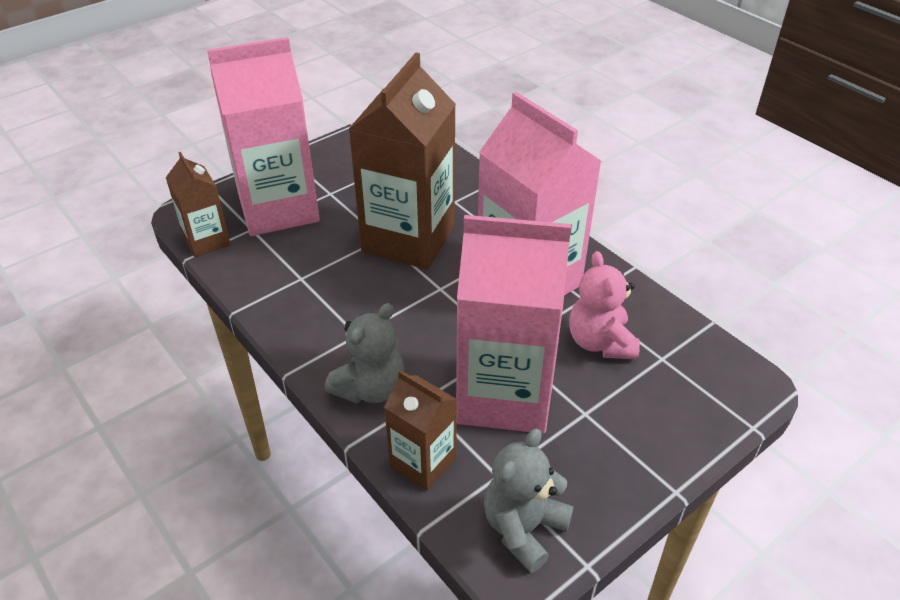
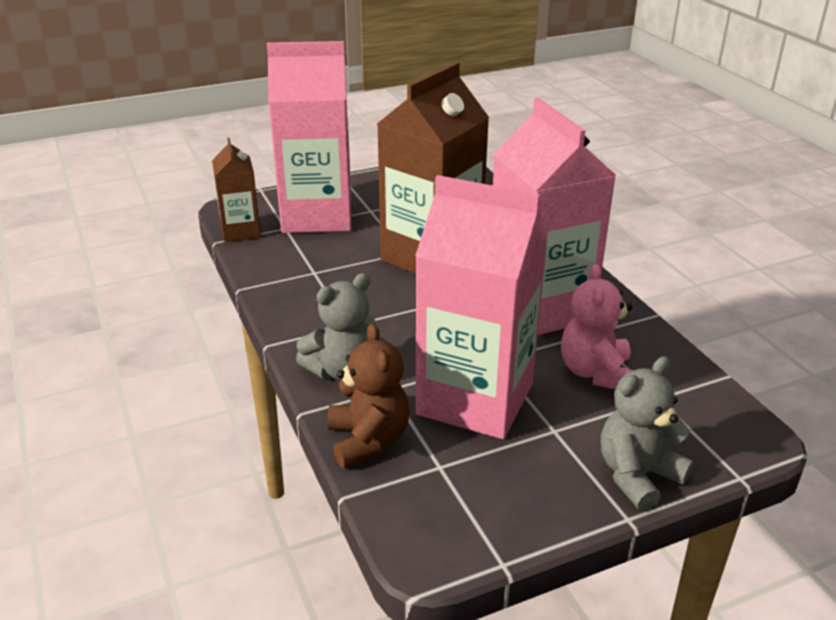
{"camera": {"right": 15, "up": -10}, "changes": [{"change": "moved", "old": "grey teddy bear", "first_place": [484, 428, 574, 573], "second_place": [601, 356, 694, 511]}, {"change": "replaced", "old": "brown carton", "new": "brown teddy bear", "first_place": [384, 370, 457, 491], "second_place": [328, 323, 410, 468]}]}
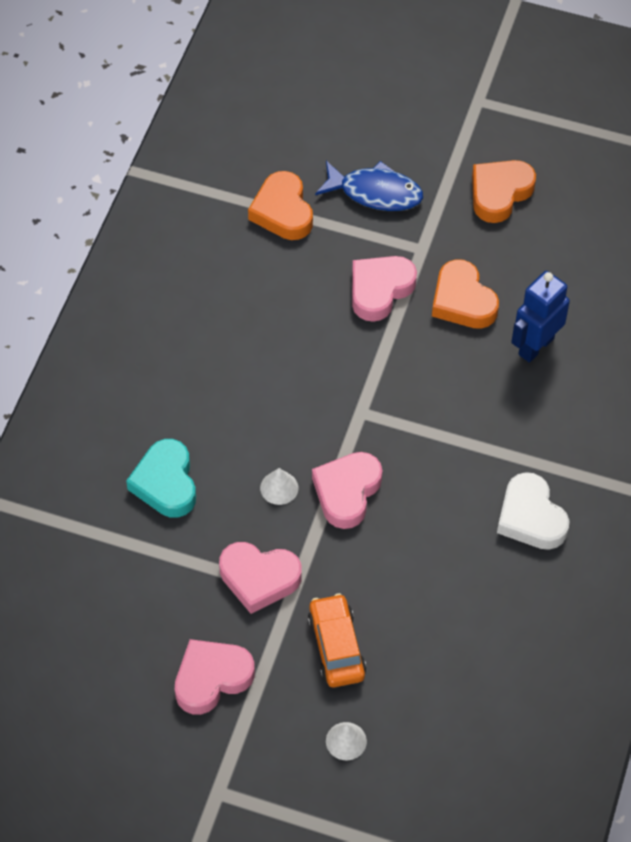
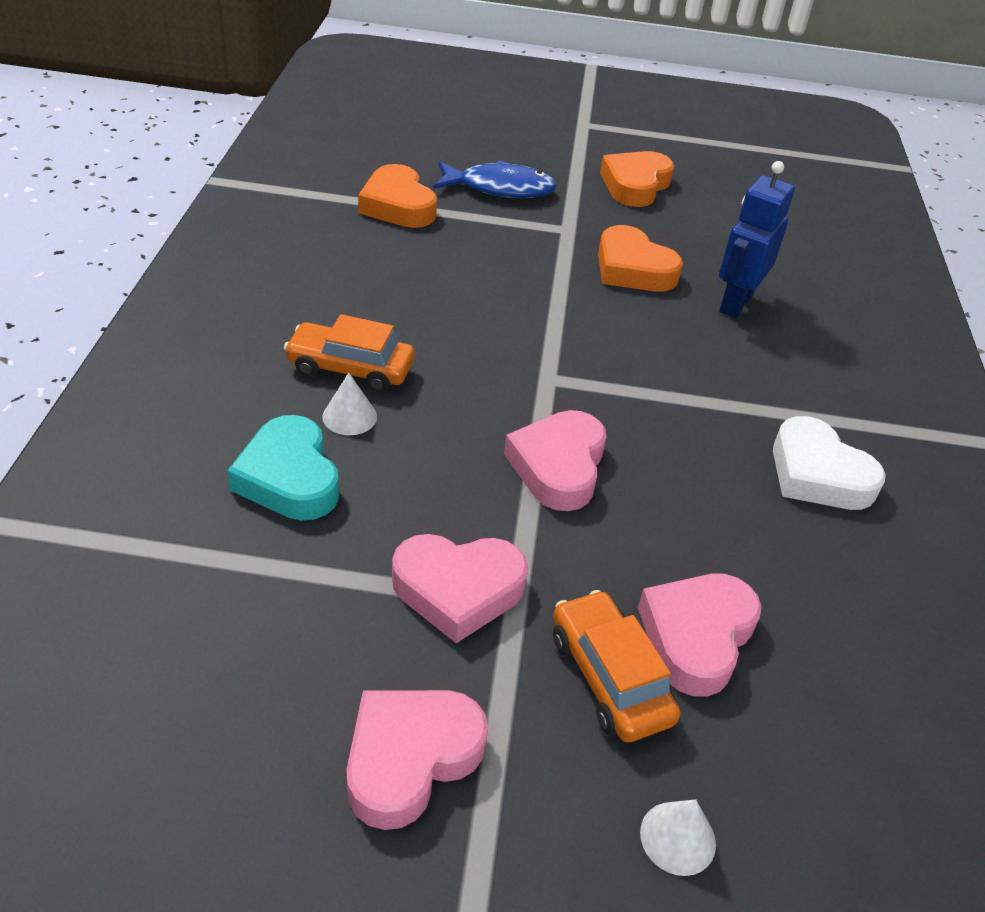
{"camera": {"right": -15, "up": -15}, "changes": [{"change": "added", "new": "orange car", "second_place": [284, 314, 415, 392]}, {"change": "moved", "old": "white cone", "first_place": [260, 468, 298, 505], "second_place": [322, 373, 377, 435]}, {"change": "moved", "old": "pink heart", "first_place": [352, 256, 417, 322], "second_place": [638, 574, 762, 697]}]}
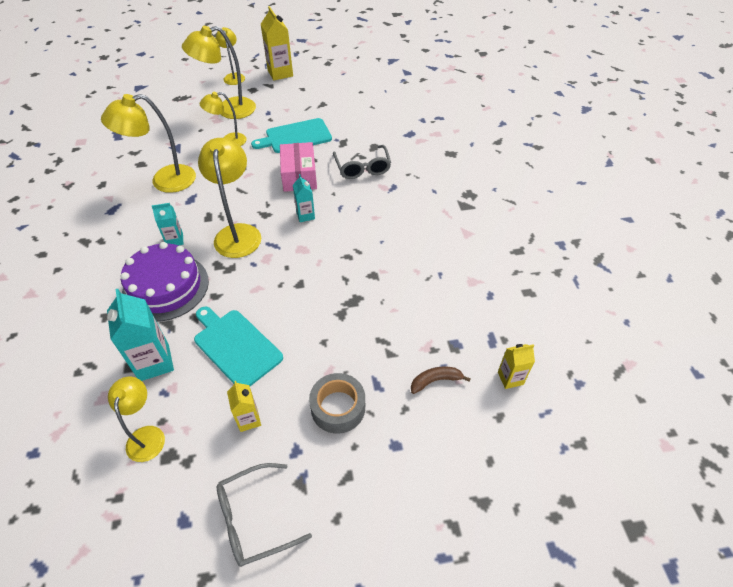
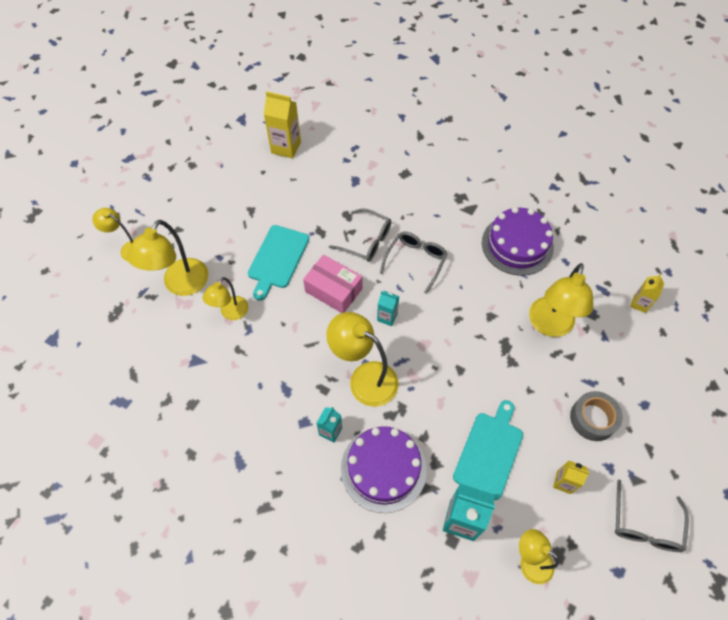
{"camera": {"right": -50, "up": 10}, "changes": [{"change": "removed", "old": "brown banana", "first_place": [411, 366, 471, 394]}, {"change": "added", "new": "grey glasses", "second_place": [380, 232, 448, 294]}, {"change": "added", "new": "purple cake", "second_place": [482, 207, 554, 276]}, {"change": "moved", "old": "yellow lamp", "first_place": [101, 94, 196, 193], "second_place": [529, 263, 593, 337]}, {"change": "moved", "old": "yellow carton", "first_place": [261, 6, 293, 80], "second_place": [264, 91, 301, 159]}, {"change": "turned", "old": "turquoise cutting board", "first_place": [194, 307, 283, 386], "second_place": [453, 400, 523, 500], "degrees": 120}]}
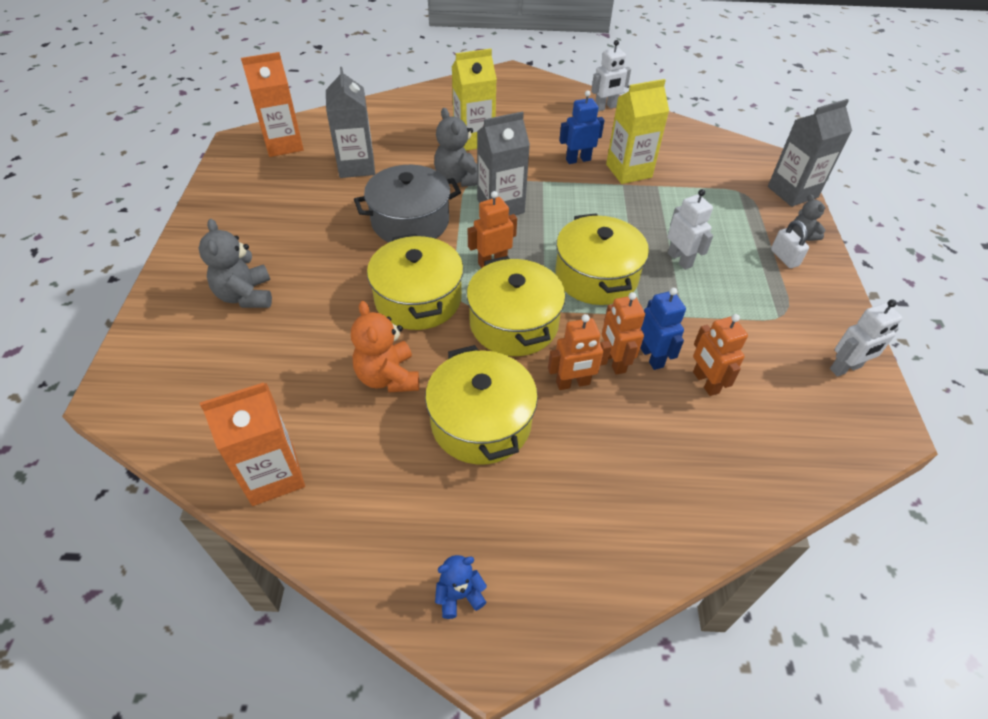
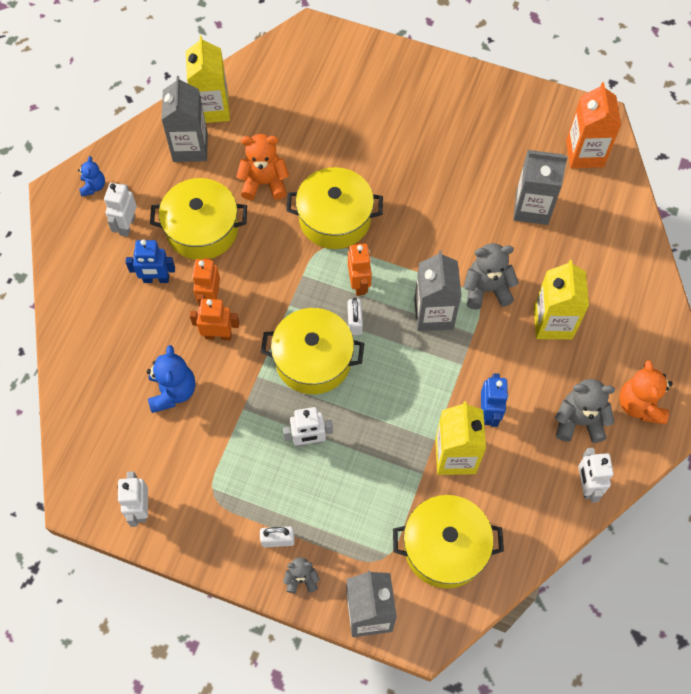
{"camera": {"right": 110, "up": 15}, "changes": [{"change": "removed", "old": "grey pot", "first_place": [354, 165, 461, 242]}, {"change": "added", "new": "white robot", "second_place": [104, 183, 137, 237]}, {"change": "added", "new": "grey carton", "second_place": [161, 76, 208, 162]}, {"change": "added", "new": "white padlock", "second_place": [348, 298, 363, 335]}, {"change": "added", "new": "orange teddy bear", "second_place": [619, 360, 673, 424]}, {"change": "moved", "old": "grey teddy bear", "first_place": [199, 219, 272, 308], "second_place": [555, 379, 615, 443]}, {"change": "moved", "old": "yellow pot", "first_place": [467, 256, 565, 356], "second_place": [393, 495, 504, 589]}, {"change": "moved", "old": "blue robot", "first_place": [641, 288, 686, 370], "second_place": [126, 239, 175, 283]}, {"change": "replaced", "old": "orange robot", "new": "blue teddy bear", "first_place": [693, 314, 748, 396], "second_place": [147, 345, 195, 413]}, {"change": "recoloured", "old": "orange carton", "new": "yellow carton", "first_place": [200, 382, 305, 506], "second_place": [186, 35, 230, 123]}]}
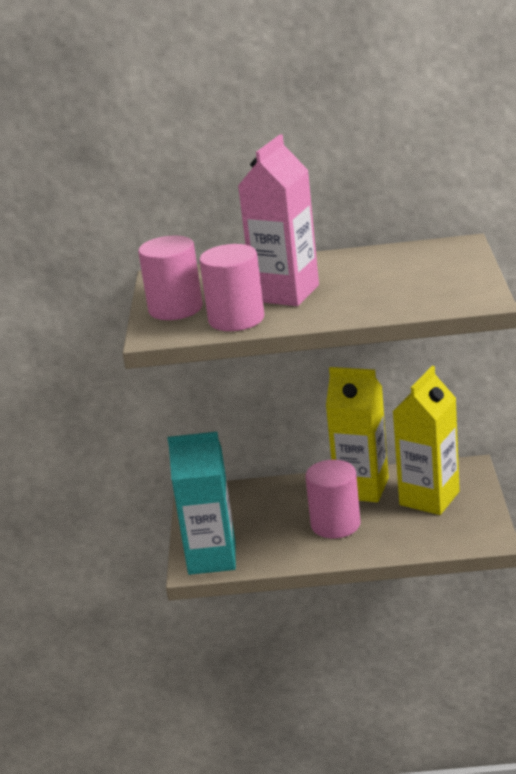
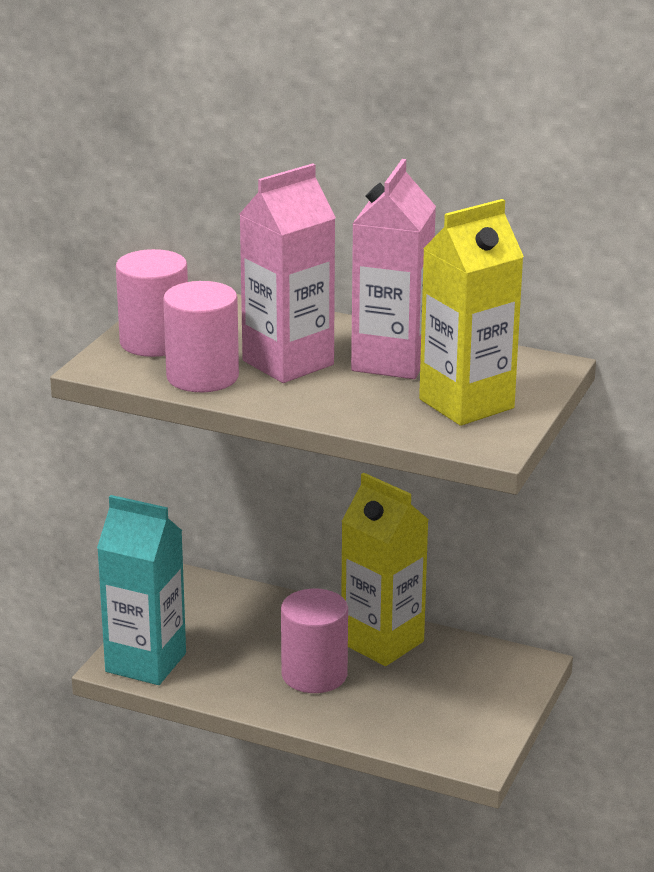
{"camera": {"right": 20, "up": 0}, "changes": [{"change": "added", "new": "pink carton", "second_place": [351, 159, 436, 379]}, {"change": "moved", "old": "yellow carton", "first_place": [393, 366, 460, 515], "second_place": [419, 199, 524, 426]}]}
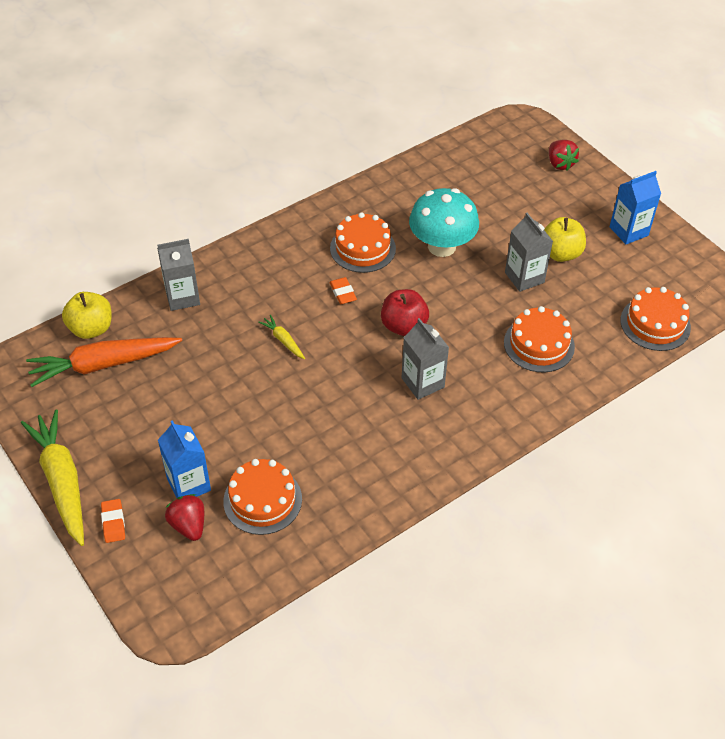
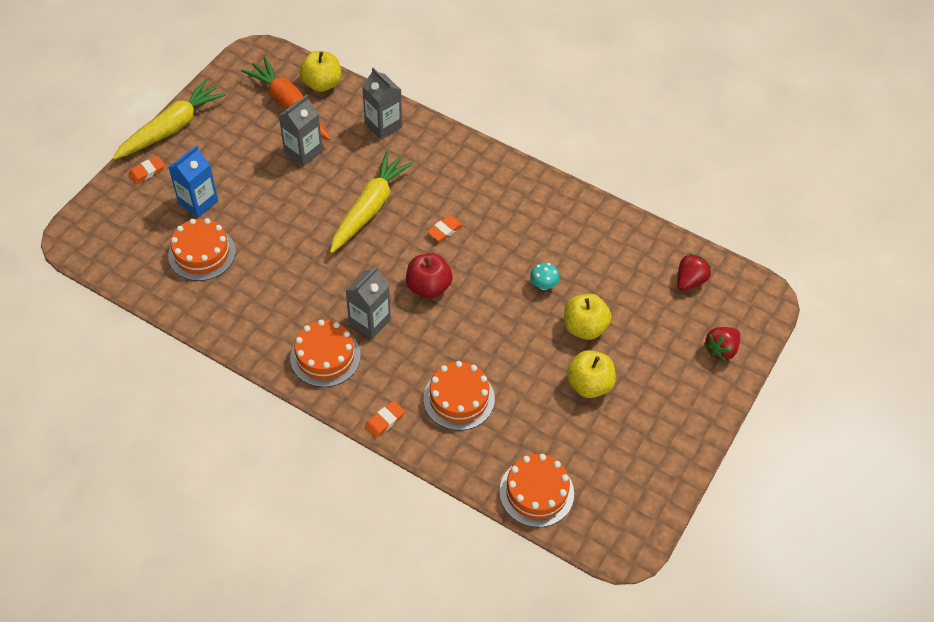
{"camera": {"right": 65, "up": 5}, "changes": [{"change": "removed", "old": "blue carton", "first_place": [610, 171, 661, 245]}, {"change": "added", "new": "orange eraser", "second_place": [365, 401, 405, 438]}, {"change": "added", "new": "yellow apple", "second_place": [564, 294, 611, 340]}, {"change": "moved", "old": "red strawberry", "first_place": [165, 494, 204, 541], "second_place": [677, 253, 711, 291]}, {"change": "moved", "old": "orange cake", "first_place": [330, 212, 396, 273], "second_place": [290, 320, 361, 387]}, {"change": "moved", "old": "grey carton", "first_place": [505, 213, 553, 292], "second_place": [279, 95, 323, 166]}, {"change": "resized", "old": "yellow carrot", "first_place": [258, 315, 305, 359], "second_place": [330, 151, 414, 254], "factor": 2.23}, {"change": "resized", "old": "turquoise mushroom", "first_place": [409, 188, 479, 257], "second_place": [530, 263, 559, 290], "factor": 0.41}]}
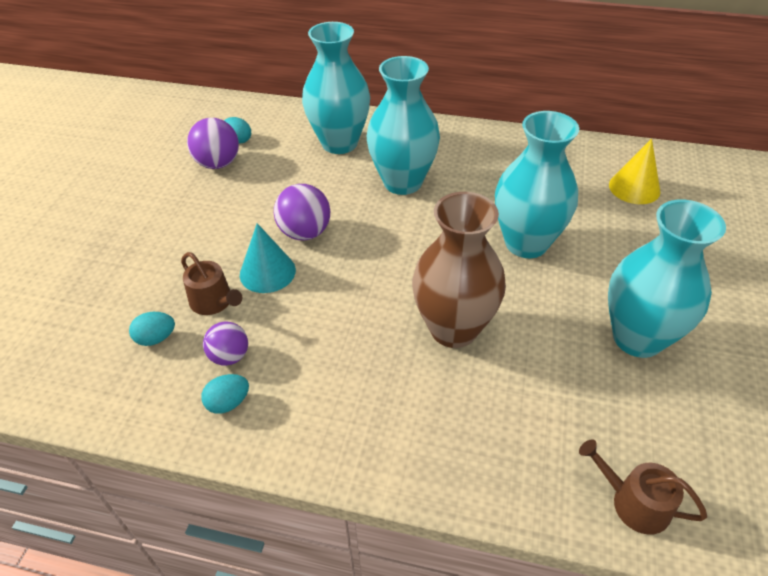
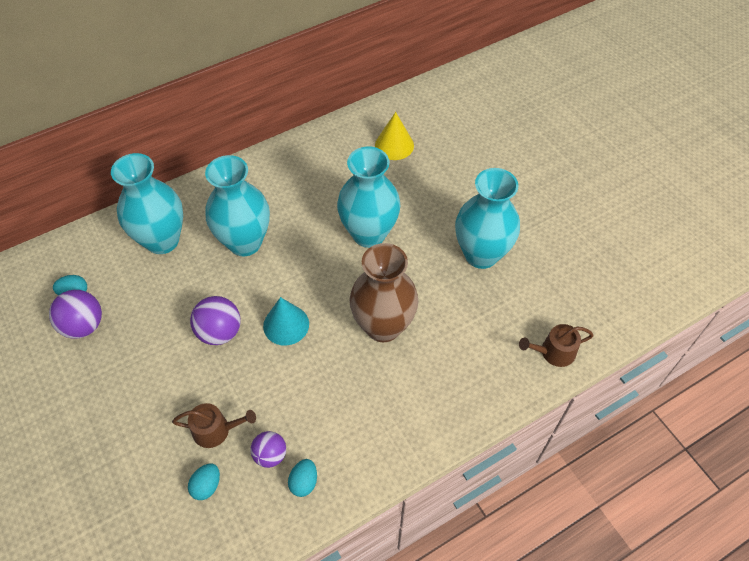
{"camera": {"right": -45, "up": 10}, "changes": [{"change": "moved", "old": "turquoise cone", "first_place": [240, 223, 296, 293], "second_place": [263, 297, 309, 346]}]}
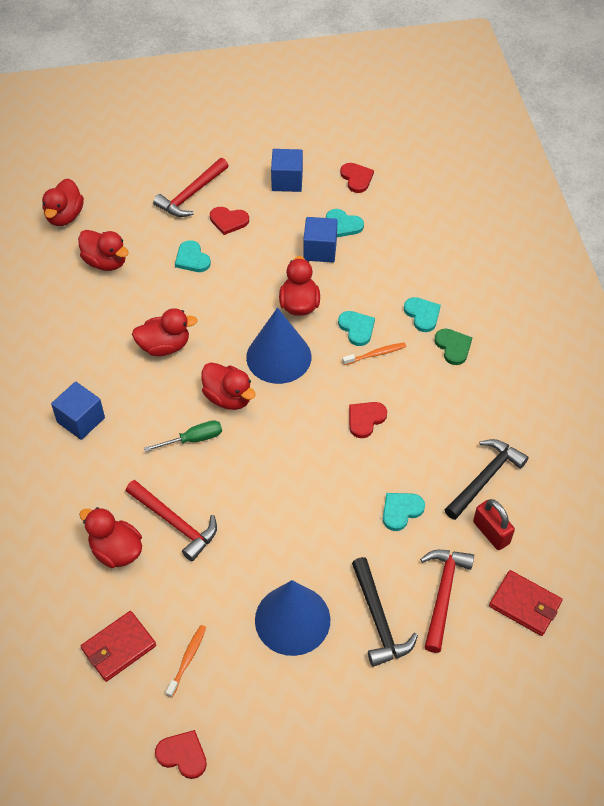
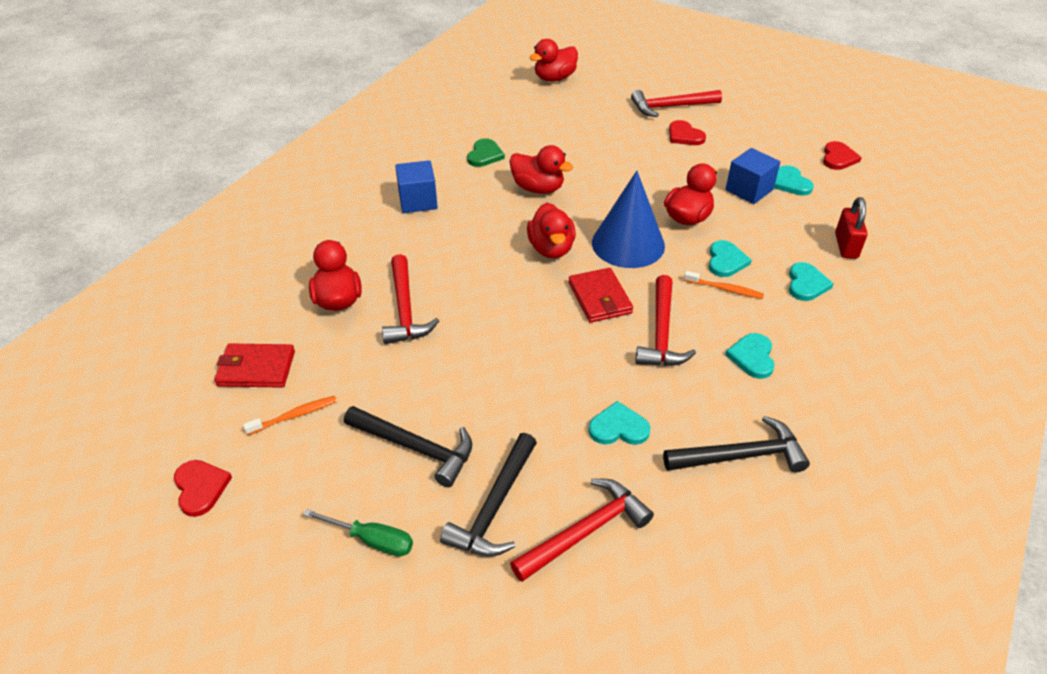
{"camera": {"right": 40, "up": -10}, "changes": [{"change": "removed", "old": "red duck", "first_place": [78, 230, 129, 271]}, {"change": "removed", "old": "blue cube", "first_place": [271, 149, 303, 192]}, {"change": "moved", "old": "green screwdriver", "first_place": [144, 420, 222, 452], "second_place": [303, 509, 413, 557]}, {"change": "moved", "old": "turquoise heart", "first_place": [175, 240, 211, 272], "second_place": [725, 333, 775, 379]}, {"change": "moved", "old": "green heart", "first_place": [434, 329, 472, 365], "second_place": [467, 138, 505, 167]}, {"change": "moved", "old": "red padlock", "first_place": [473, 499, 515, 550], "second_place": [835, 197, 868, 259]}, {"change": "moved", "old": "red wallet", "first_place": [489, 570, 562, 636], "second_place": [569, 268, 633, 323]}, {"change": "replaced", "old": "blue cone", "new": "black hammer", "first_place": [255, 580, 330, 656], "second_place": [344, 406, 472, 487]}, {"change": "replaced", "old": "red heart", "new": "red hammer", "first_place": [349, 402, 387, 438], "second_place": [635, 275, 696, 366]}]}
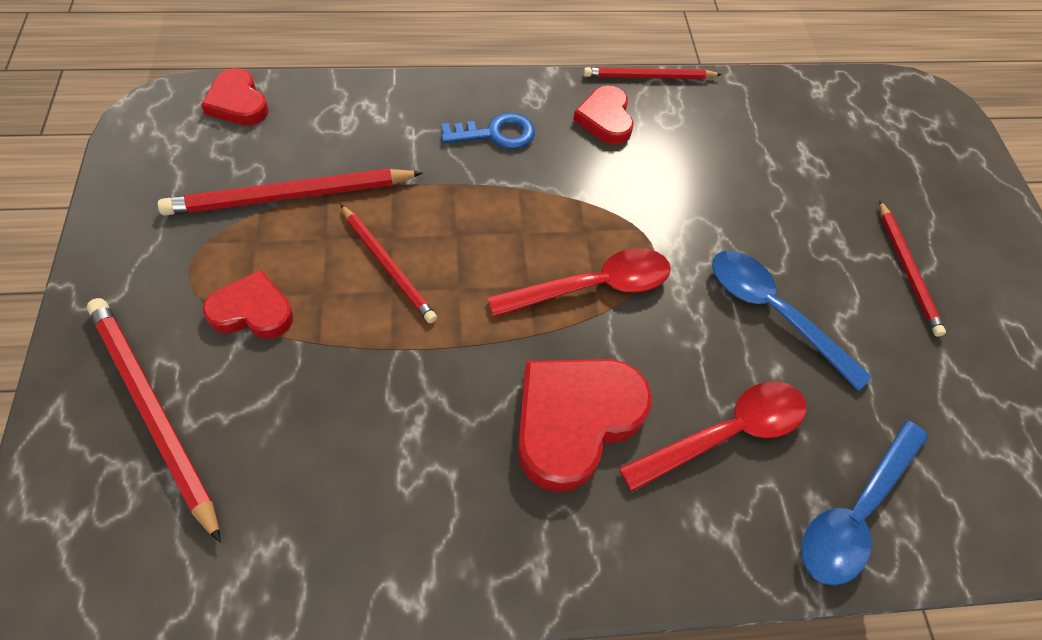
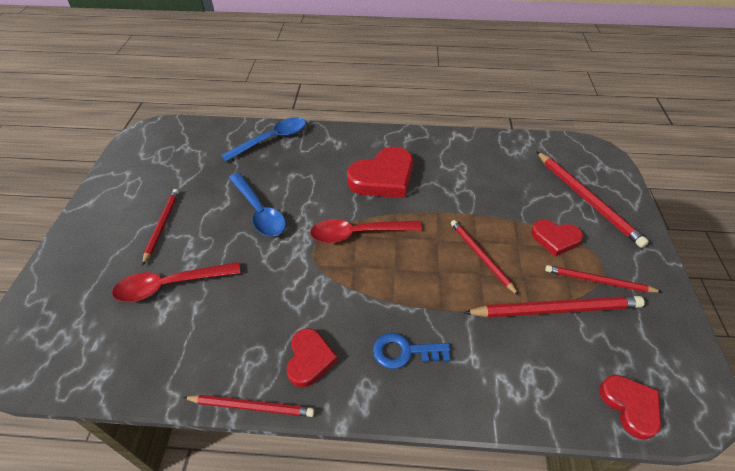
{"camera": {"right": -165, "up": -10}, "changes": [{"change": "added", "new": "red pencil", "second_place": [545, 265, 662, 293]}, {"change": "moved", "old": "red spoon", "first_place": [619, 381, 807, 492], "second_place": [112, 262, 241, 302]}]}
